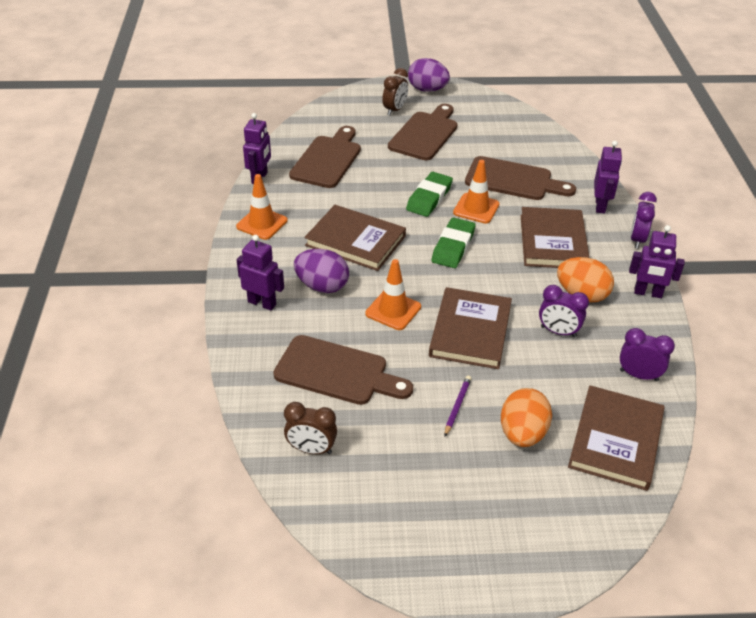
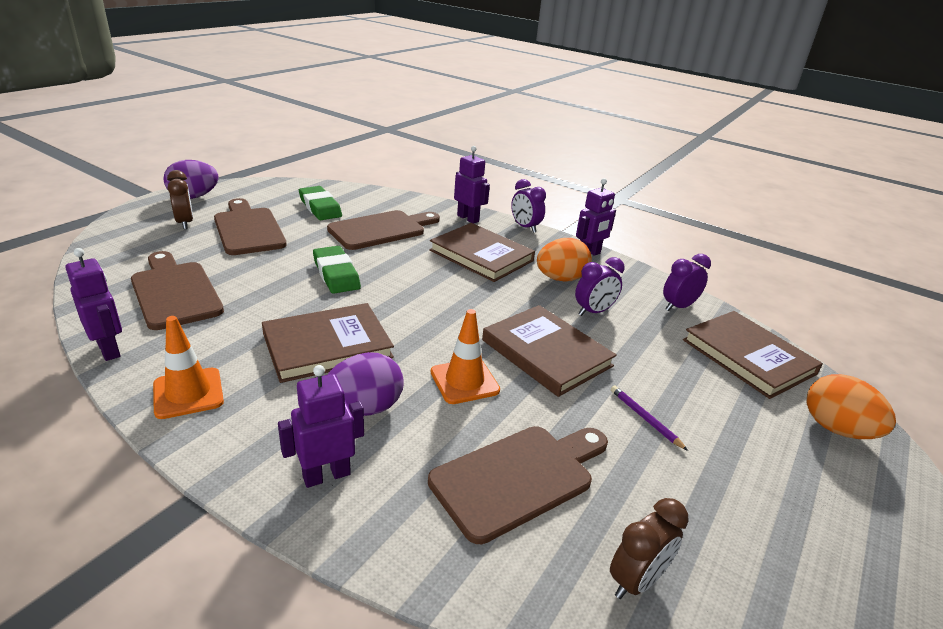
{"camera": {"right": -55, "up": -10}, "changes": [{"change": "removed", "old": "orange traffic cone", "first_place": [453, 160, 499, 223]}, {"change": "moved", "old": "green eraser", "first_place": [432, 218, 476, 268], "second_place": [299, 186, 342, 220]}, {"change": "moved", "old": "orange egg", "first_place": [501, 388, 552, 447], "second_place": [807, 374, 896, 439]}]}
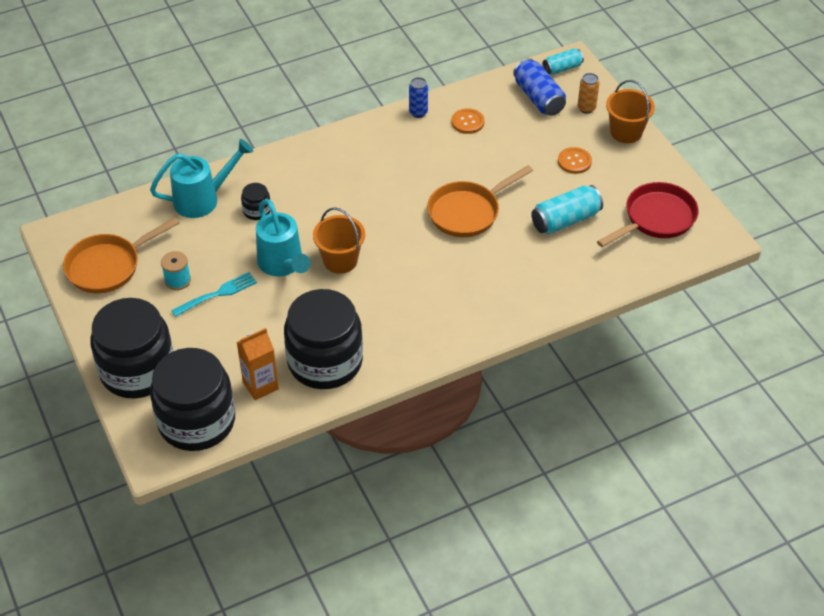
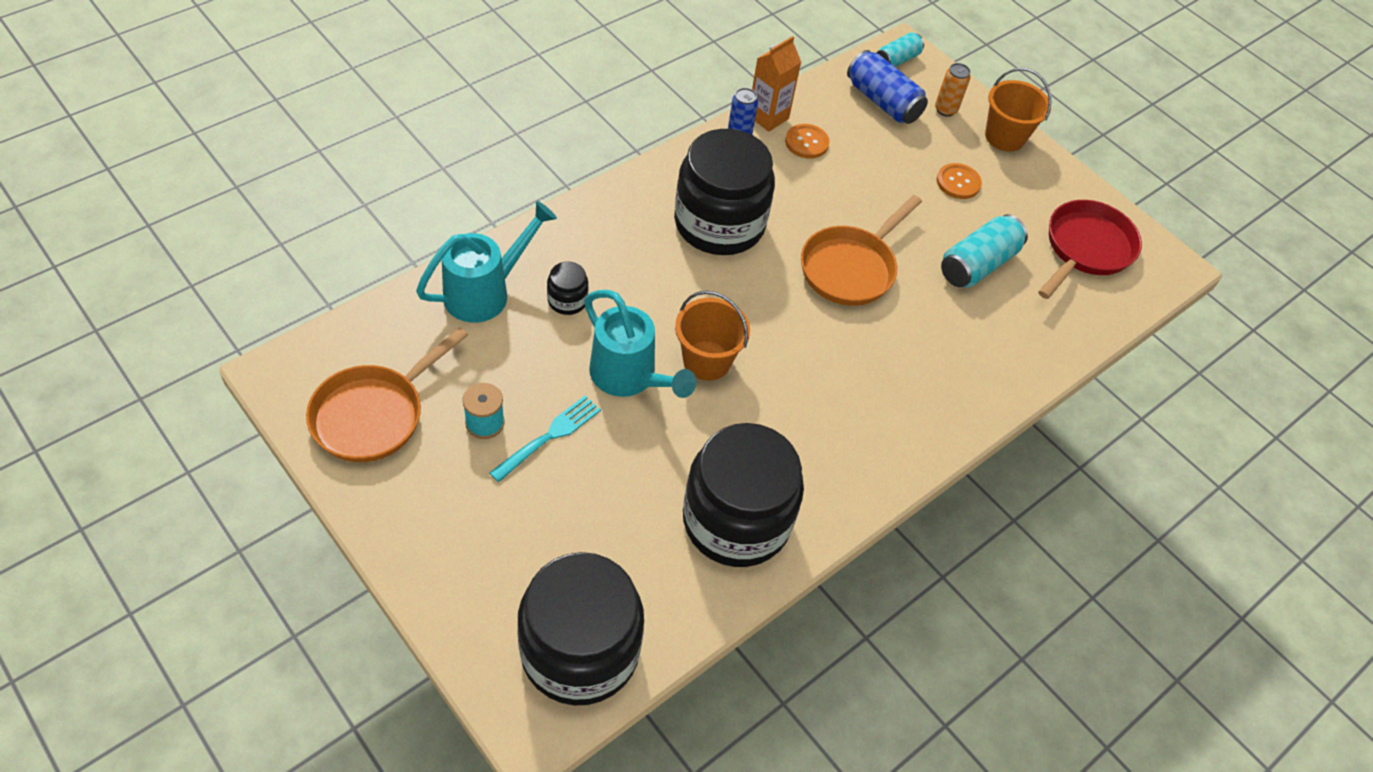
{"camera": {"right": -20, "up": 5}, "changes": [{"change": "moved", "old": "black jar", "first_place": [90, 298, 174, 398], "second_place": [674, 129, 775, 255]}, {"change": "moved", "old": "orange carton", "first_place": [237, 328, 279, 400], "second_place": [752, 36, 801, 132]}]}
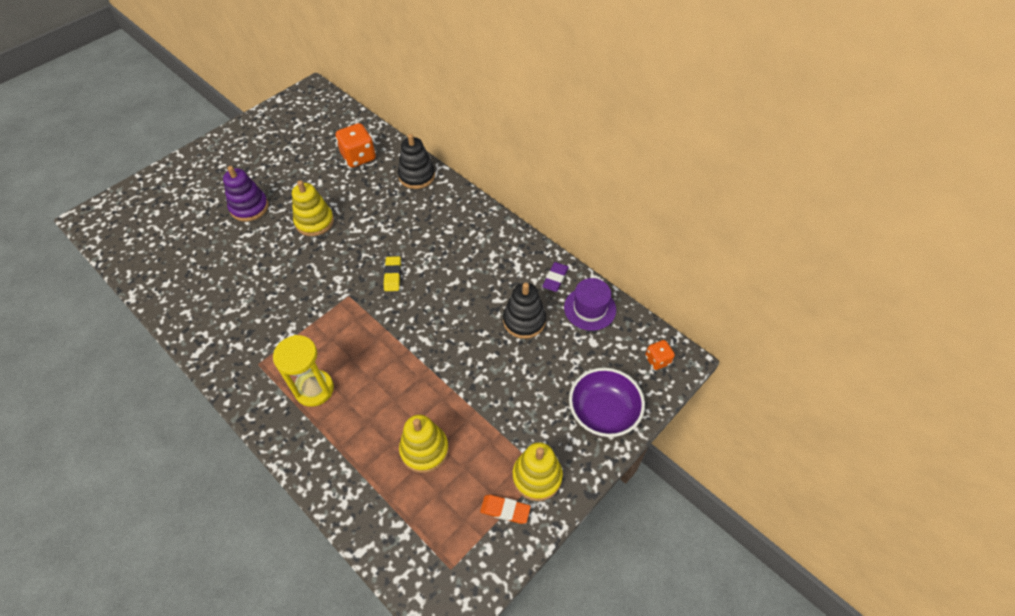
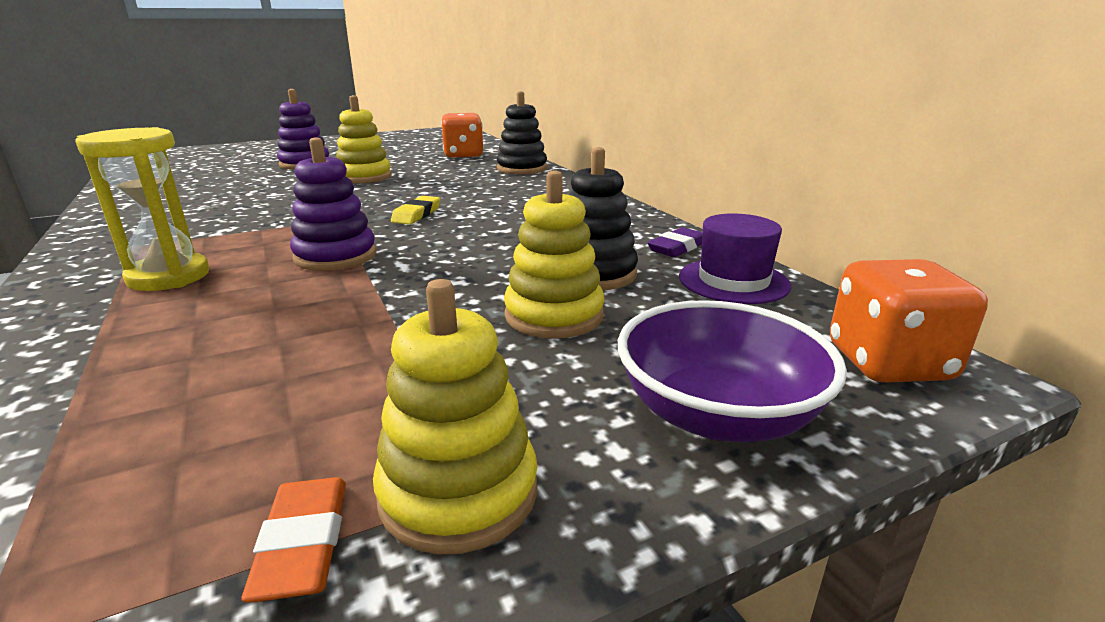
{"camera": {"right": 20, "up": -30}, "changes": [{"change": "added", "new": "purple stacking toy", "second_place": [290, 137, 377, 271]}, {"change": "moved", "old": "yellow stacking toy", "first_place": [399, 415, 449, 473], "second_place": [504, 170, 604, 339]}, {"change": "turned", "old": "orange eraser", "first_place": [480, 495, 531, 524], "second_place": [241, 477, 346, 603], "degrees": 45}, {"change": "resized", "old": "orange dice", "first_place": [645, 340, 675, 370], "second_place": [830, 259, 988, 383], "factor": 1.76}]}
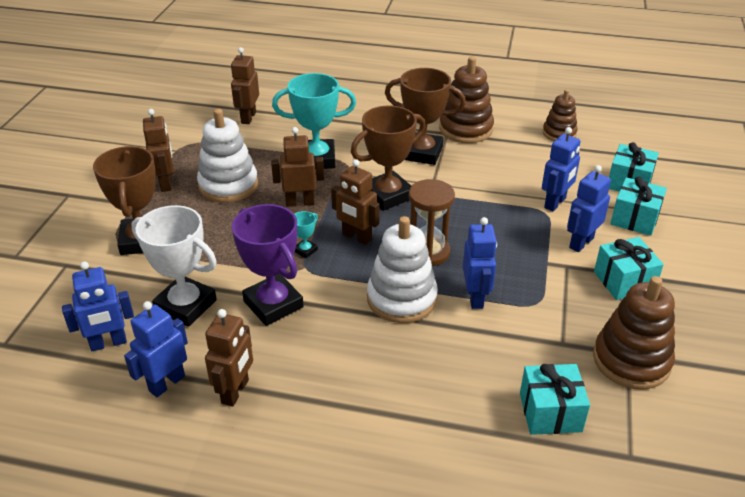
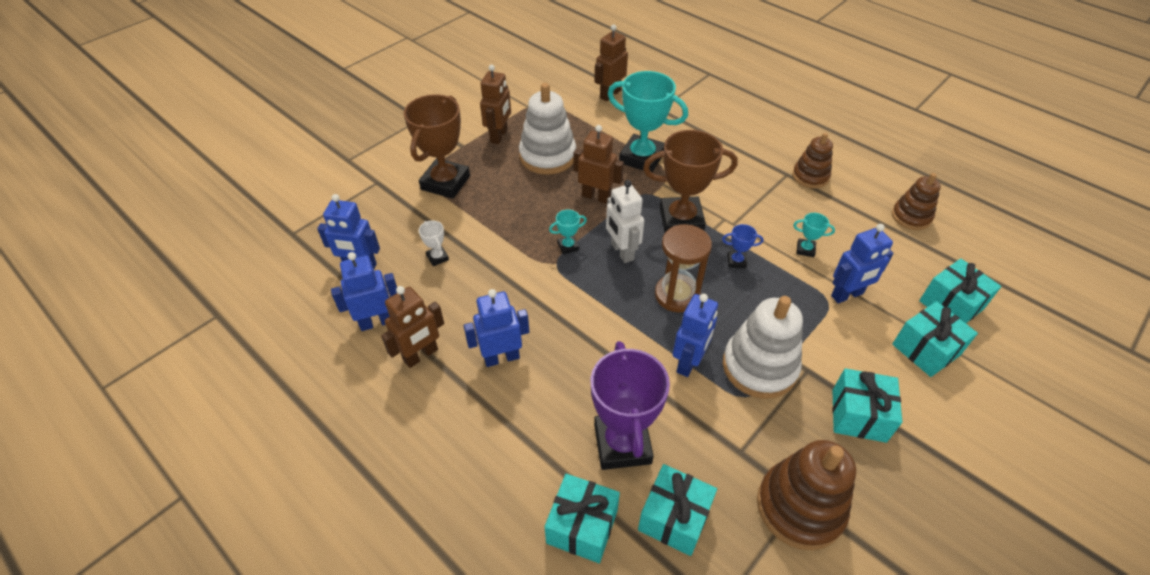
{"camera": {"right": 30, "up": 10}, "changes": [{"change": "removed", "old": "brown trophy", "first_place": [385, 68, 466, 165]}, {"change": "added", "new": "turquoise gift", "second_place": [545, 474, 620, 563]}, {"change": "added", "new": "blue trophy", "second_place": [722, 224, 763, 268]}, {"change": "added", "new": "turquoise trophy", "second_place": [793, 213, 835, 257]}, {"change": "moved", "old": "purple trophy", "first_place": [232, 204, 304, 326], "second_place": [591, 341, 670, 470]}, {"change": "moved", "old": "white stacking toy", "first_place": [367, 216, 438, 323], "second_place": [723, 296, 803, 399]}, {"change": "moved", "old": "blue robot", "first_place": [567, 165, 611, 252], "second_place": [464, 289, 529, 367]}, {"change": "recoloured", "old": "brown robot", "new": "white robot", "first_place": [331, 159, 379, 245], "second_place": [606, 180, 644, 263]}, {"change": "resized", "old": "white trophy", "first_place": [131, 205, 217, 327], "second_place": [419, 221, 449, 266], "factor": 0.43}, {"change": "resized", "old": "brown stacking toy", "first_place": [439, 56, 494, 143], "second_place": [792, 133, 833, 189], "factor": 0.62}]}
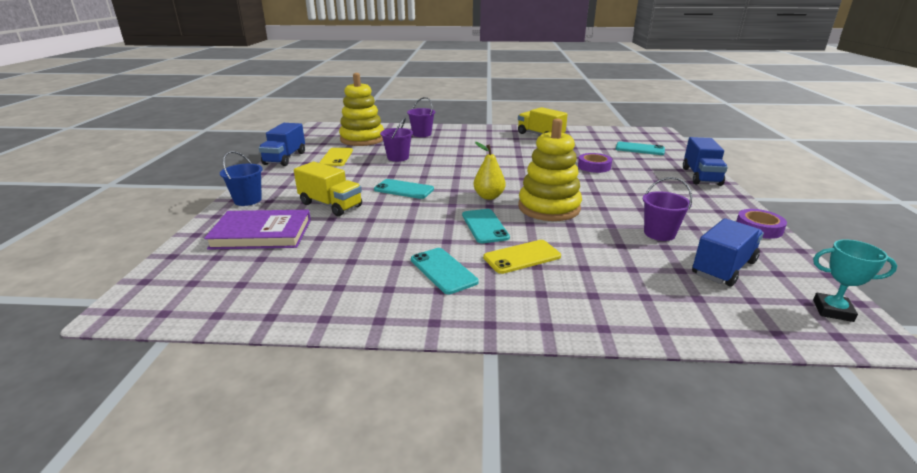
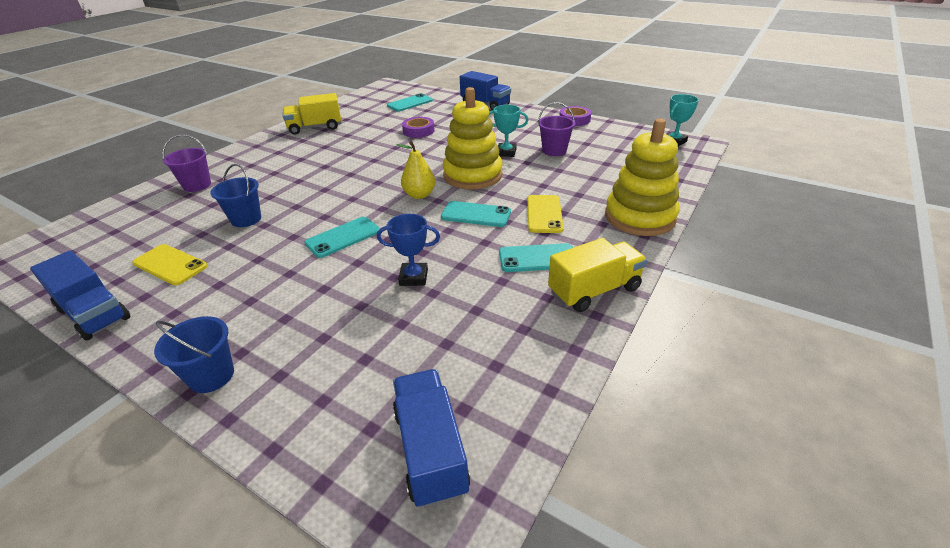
{"camera": {"right": -60, "up": 10}, "changes": [{"change": "removed", "old": "purple book", "first_place": [204, 210, 311, 250]}, {"change": "added", "new": "blue trophy", "second_place": [377, 214, 440, 286]}, {"change": "added", "new": "turquoise trophy", "second_place": [489, 105, 528, 157]}, {"change": "moved", "old": "yellow truck", "first_place": [294, 162, 362, 216], "second_place": [548, 238, 647, 312]}, {"change": "moved", "old": "yellow stacking toy", "first_place": [339, 73, 384, 146], "second_place": [605, 119, 679, 236]}, {"change": "moved", "old": "blue truck", "first_place": [692, 218, 764, 287], "second_place": [393, 369, 470, 508]}, {"change": "recoloured", "old": "purple bucket", "new": "blue bucket", "first_place": [380, 118, 413, 162], "second_place": [210, 164, 261, 227]}]}
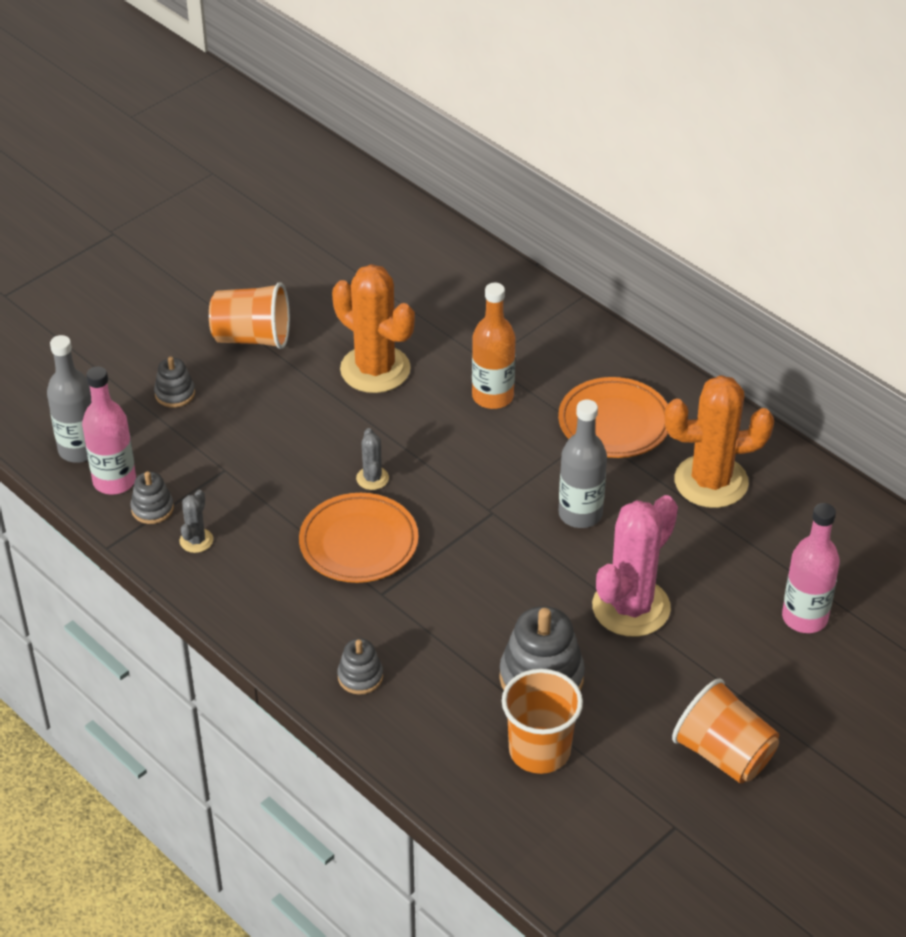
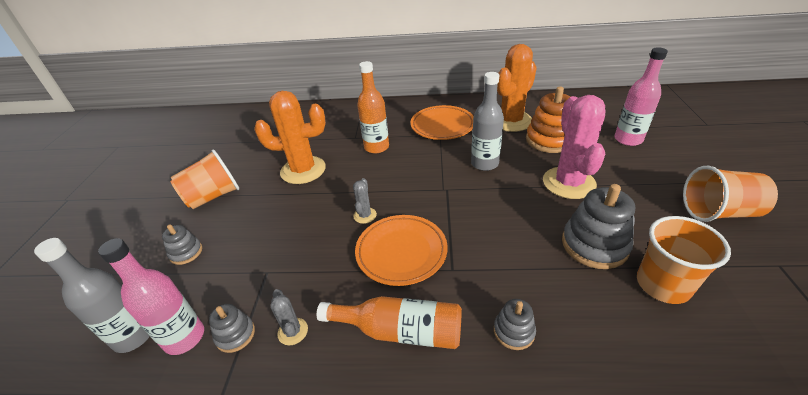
{"camera": {"right": -40, "up": -5}, "changes": [{"change": "added", "new": "orange bottle", "second_place": [317, 296, 462, 349]}, {"change": "added", "new": "orange stacking toy", "second_place": [526, 86, 570, 153]}, {"change": "turned", "old": "grey cactus", "first_place": [356, 428, 389, 490], "second_place": [353, 178, 377, 224], "degrees": 60}]}
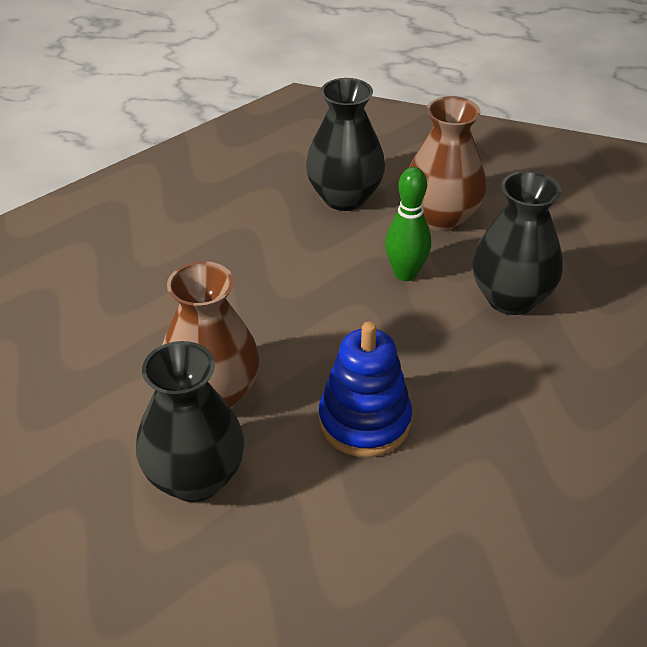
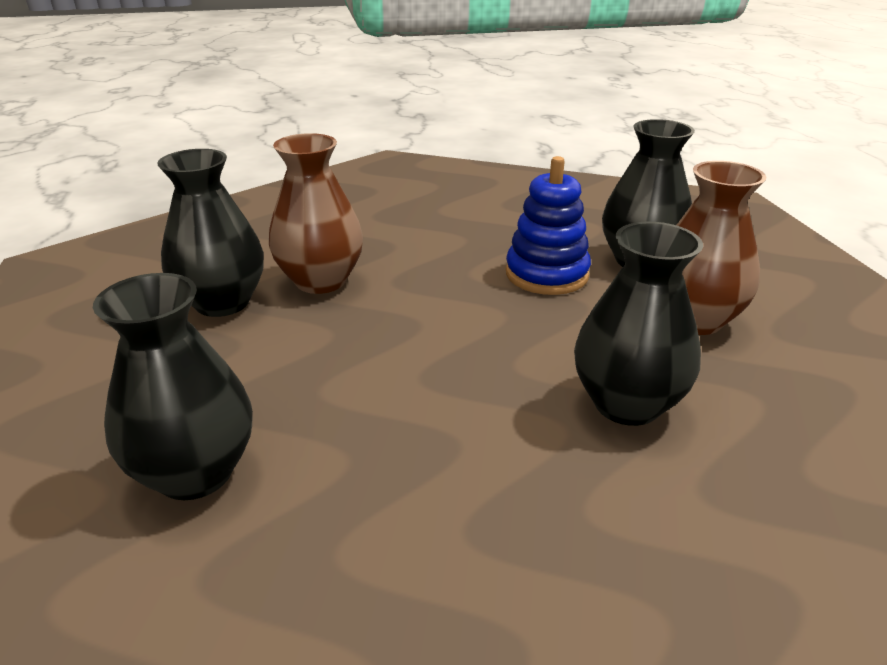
{"camera": {"right": 60, "up": -10}, "changes": [{"change": "removed", "old": "green bowling pin", "first_place": [385, 167, 431, 281]}, {"change": "added", "new": "black vase", "second_place": [93, 273, 253, 500]}, {"change": "moved", "old": "blue stacking toy", "first_place": [319, 322, 412, 457], "second_place": [506, 156, 591, 295]}]}
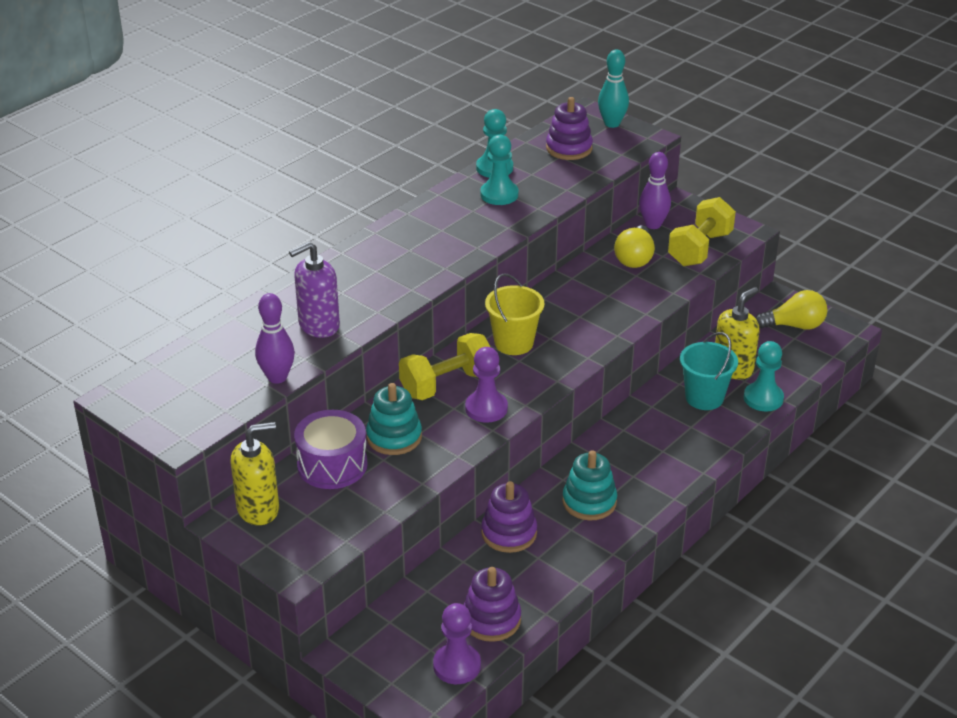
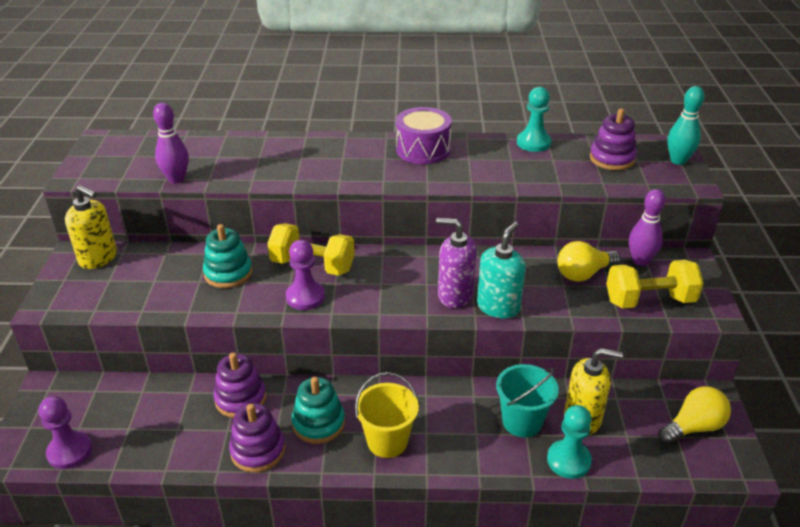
{"camera": {"right": 50, "up": 0}, "changes": [{"change": "removed", "old": "turquoise pawn", "first_place": [480, 135, 518, 205]}, {"change": "added", "new": "turquoise soap dispenser", "second_place": [477, 222, 526, 319]}, {"change": "moved", "old": "purple soap dispenser", "first_place": [289, 242, 340, 338], "second_place": [436, 218, 477, 308]}, {"change": "moved", "old": "purple drum", "first_place": [294, 410, 368, 489], "second_place": [396, 107, 452, 164]}, {"change": "moved", "old": "purple stacking toy", "first_place": [464, 567, 521, 642], "second_place": [229, 403, 285, 473]}, {"change": "moved", "old": "yellow bucket", "first_place": [485, 273, 544, 355], "second_place": [355, 372, 419, 458]}, {"change": "turned", "old": "yellow light bulb", "first_place": [756, 290, 828, 330], "second_place": [658, 386, 731, 445], "degrees": -75}]}
